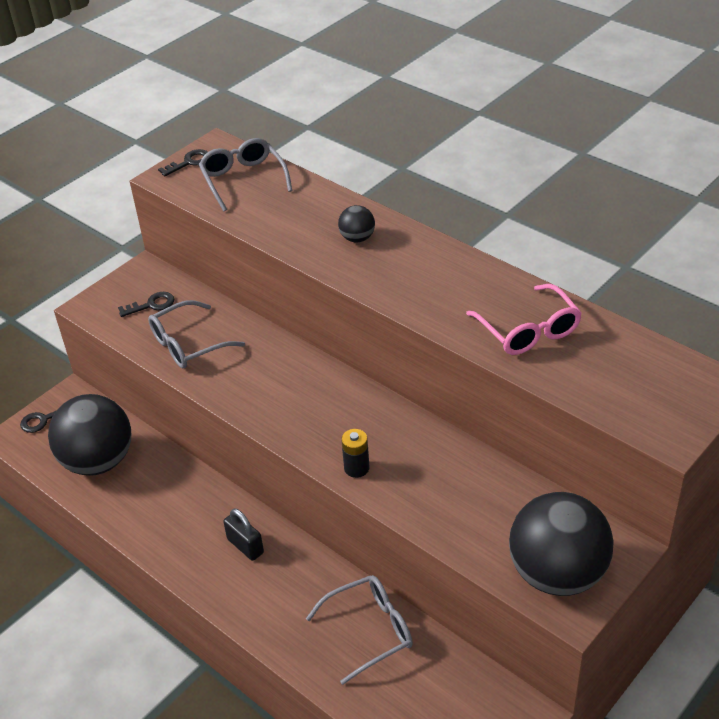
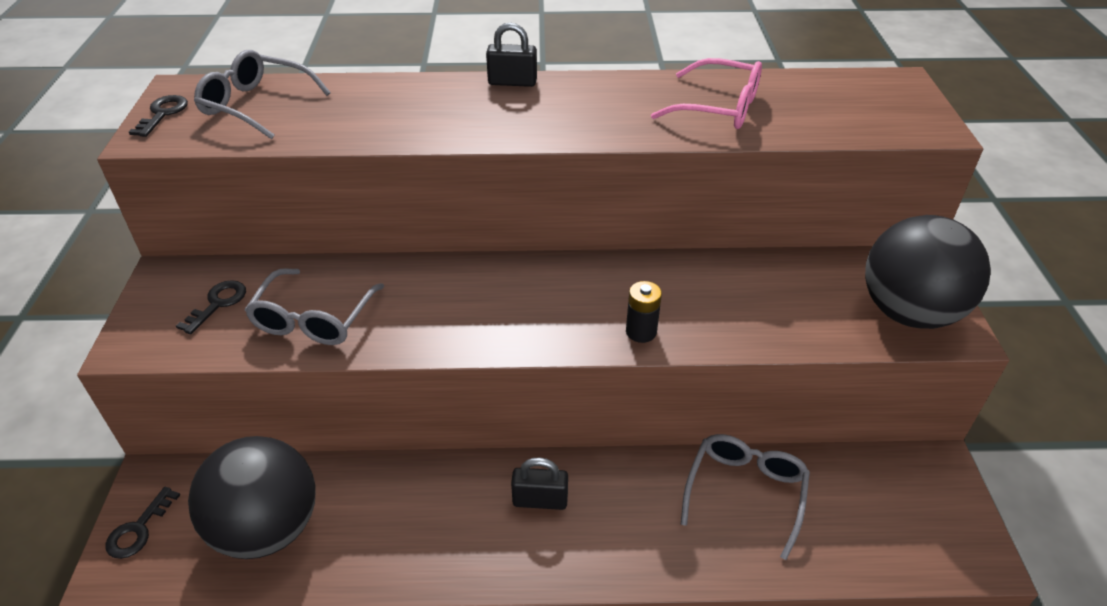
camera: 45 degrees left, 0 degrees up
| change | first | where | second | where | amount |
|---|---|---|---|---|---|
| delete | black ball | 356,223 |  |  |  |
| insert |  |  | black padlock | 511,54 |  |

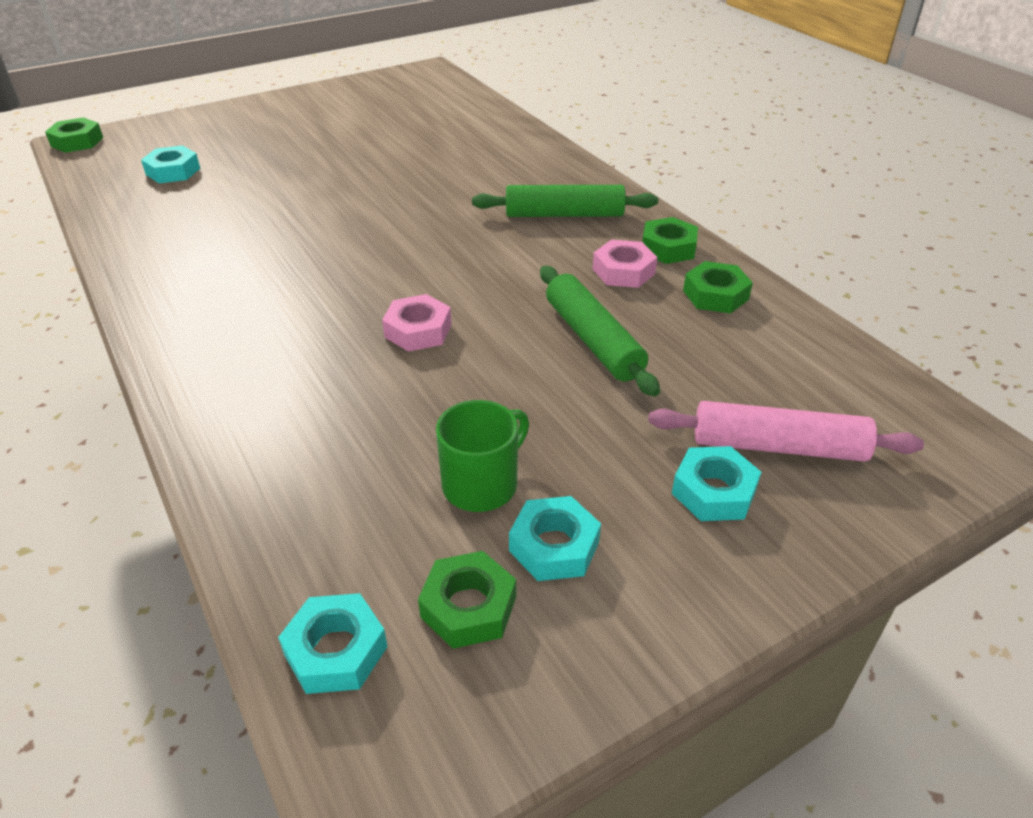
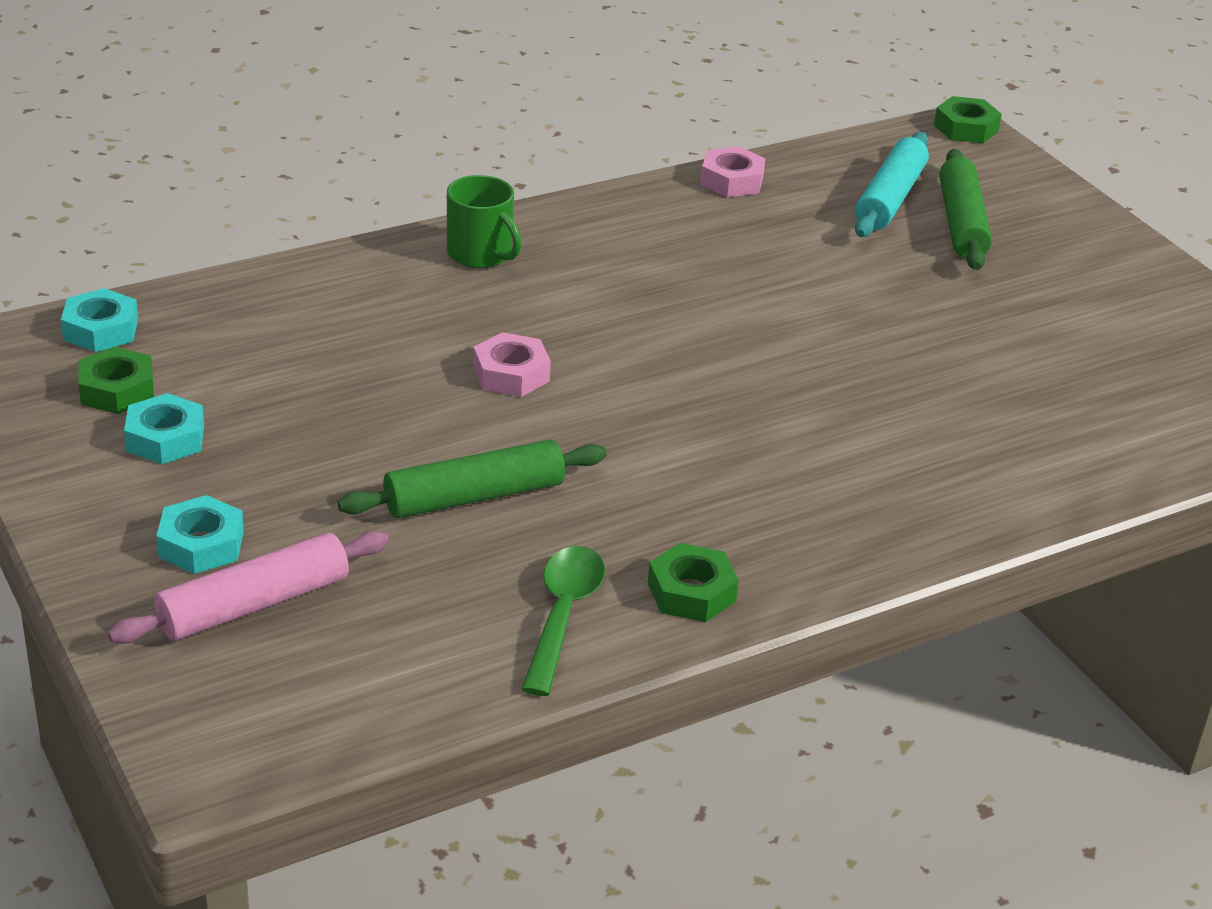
camera: 90 degrees right, 5 degrees down
| change | first | where | second | where | amount |
|---|---|---|---|---|---|
| replace | turquoise nut | 170,164 | turquoise rolling pin | 892,184 |  |
| move | green rolling pin | 565,201 |  | 965,209 |  |
| move | pink nut | 625,264 |  | 733,171 |  |
| replace | green nut | 718,287 | green spoon | 563,621 |  |
| move | green mug | 482,456 |  | 484,221 |  |
| rotate | pink rolling pin | 786,431 |  | 248,587 | 45 degrees clockwise |

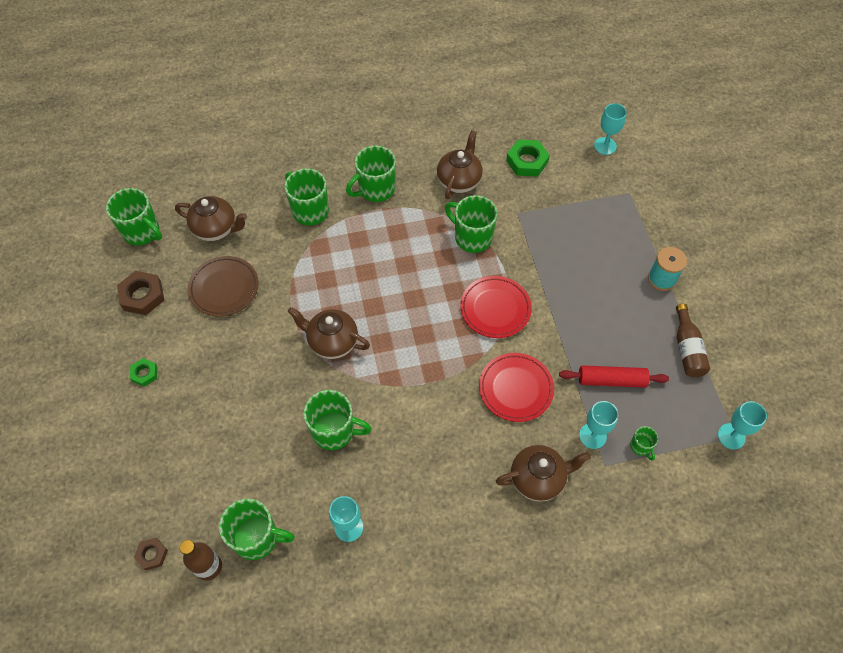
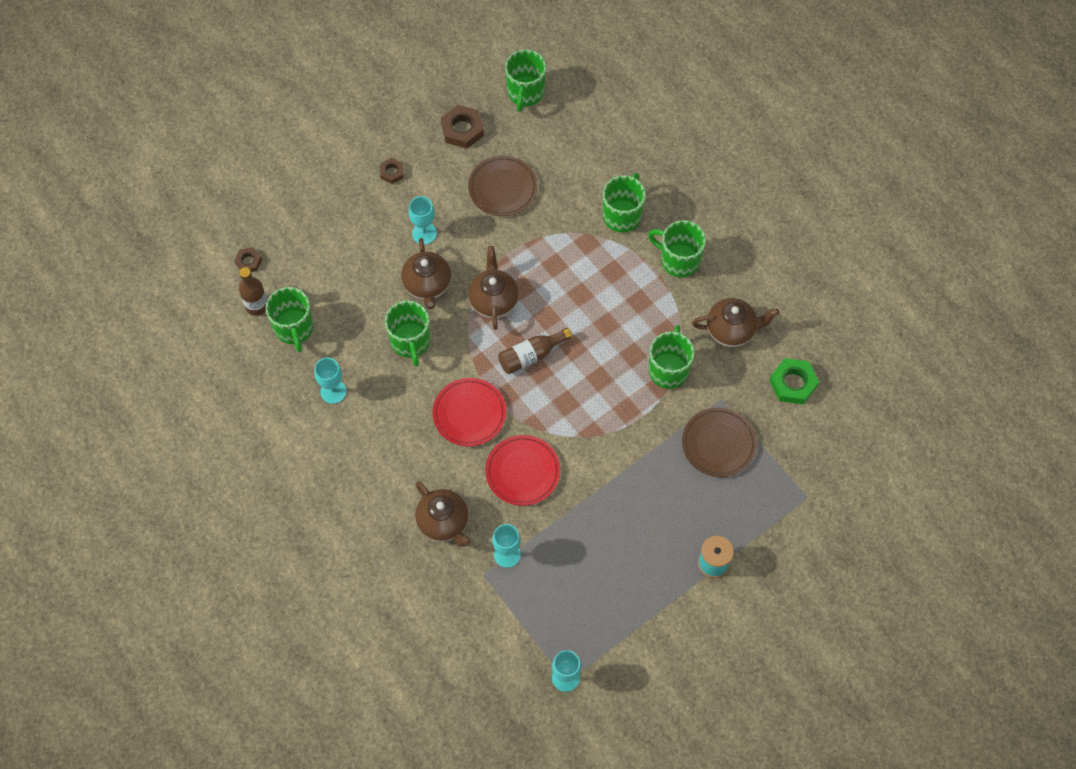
camera: 65 degrees right, 5 degrees up
| change | first | where | second | where | amount |
|---|---|---|---|---|---|
| move | turquoise goblet | 610,129 |  | 423,220 |  |
| move | brown teapot | 211,218 |  | 426,273 |  |
| move | red plate | 496,307 |  | 469,412 |  |
| move | brown bottle | 693,340 |  | 535,351 |  |
| recolor | green nut | 143,372 | brown nut | 392,171 |  |
| delete | red rolling pin | 614,376 |  |  |  |
| delete | green mug | 644,443 |  |  |  |
| insert |  |  | brown plate | 719,442 |  |

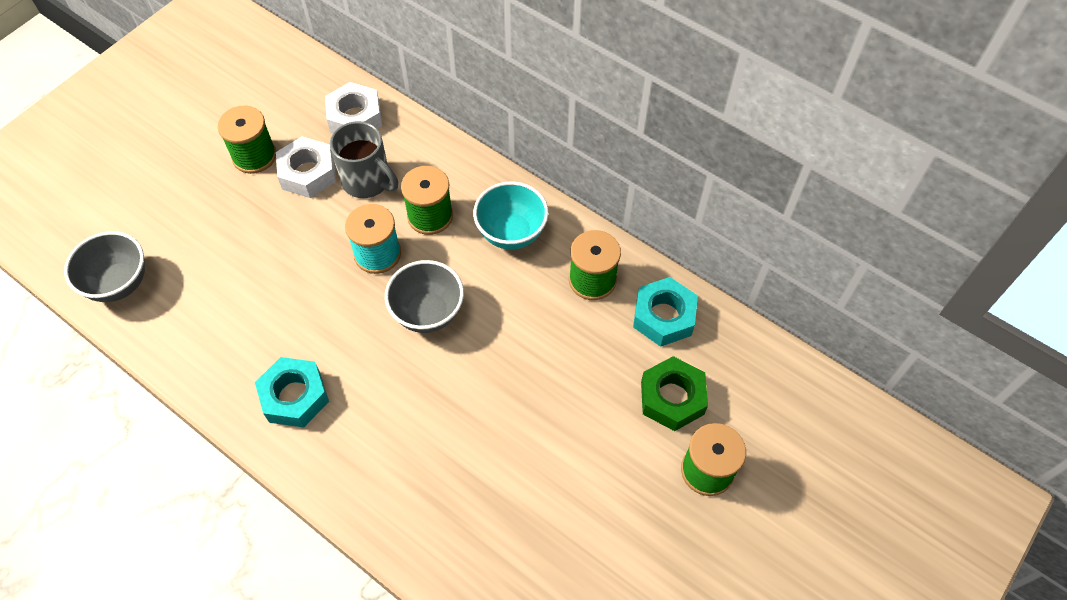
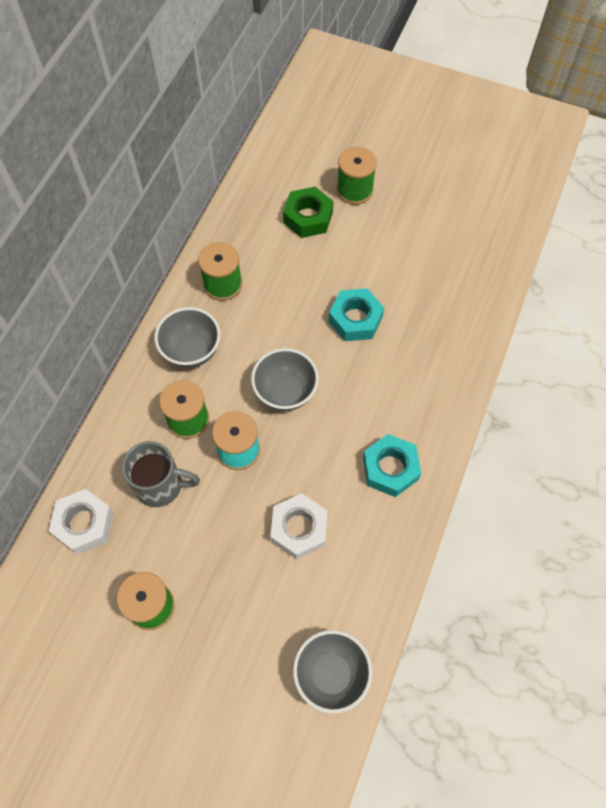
camera: 105 degrees left, 5 degrees up
| change | first | where | second | where | amount |
|---|---|---|---|---|---|
| rotate | grey mug | 364,159 |  | 161,474 | 75 degrees clockwise |
| move | white nut | 306,167 |  | 298,526 |  |
| recolor | turquoise bowl | 511,216 | grey bowl | 187,337 |  |
| move | turquoise nut | 665,312 |  | 356,314 |  |

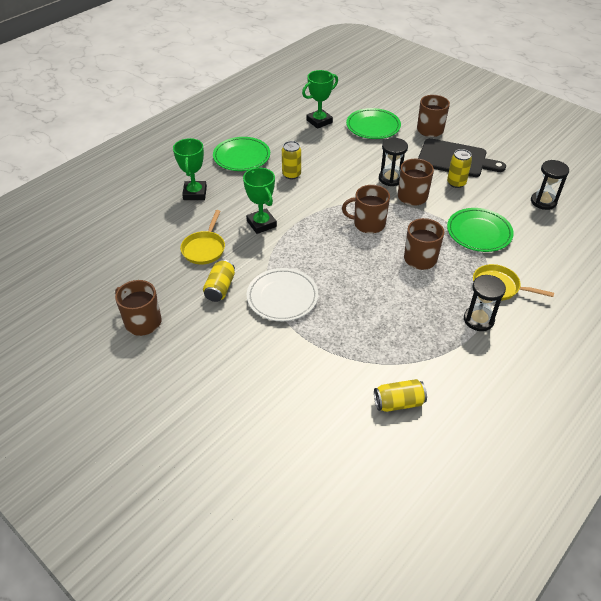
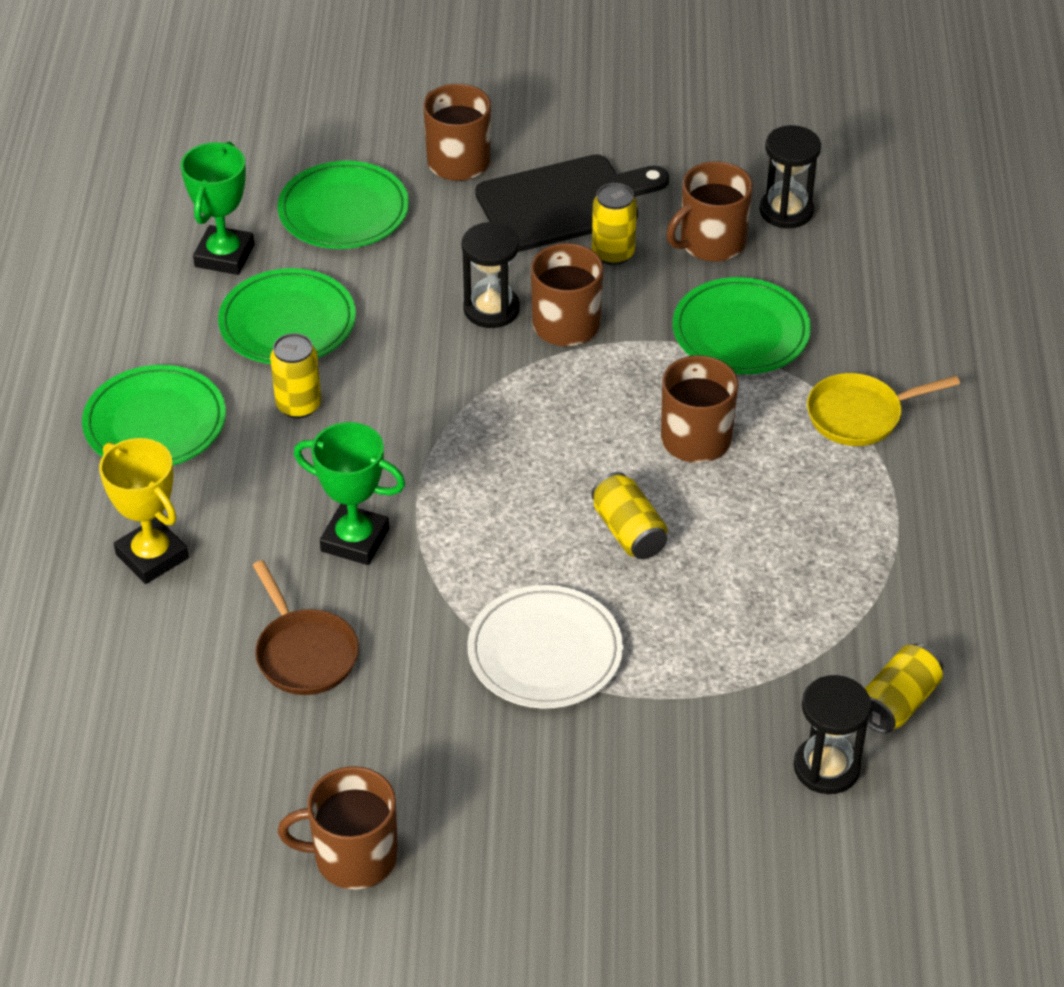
camera: 40 degrees left, 0 degrees up
| change | first | where | second | where | amount |
|---|---|---|---|---|---|
| recolor | green trophy | 190,169 | yellow trophy | 144,511 |  |
| move | brown mug | 366,209 |  | 710,211 |  |
| recolor | yellow pan | 202,237 | brown pan | 306,627 |  |
| move | yellow can | 219,280 |  | 629,515 |  |
| move | black hourglass | 485,303 |  | 832,734 |  |
| insert |  |  | green plate | 287,316 |  |

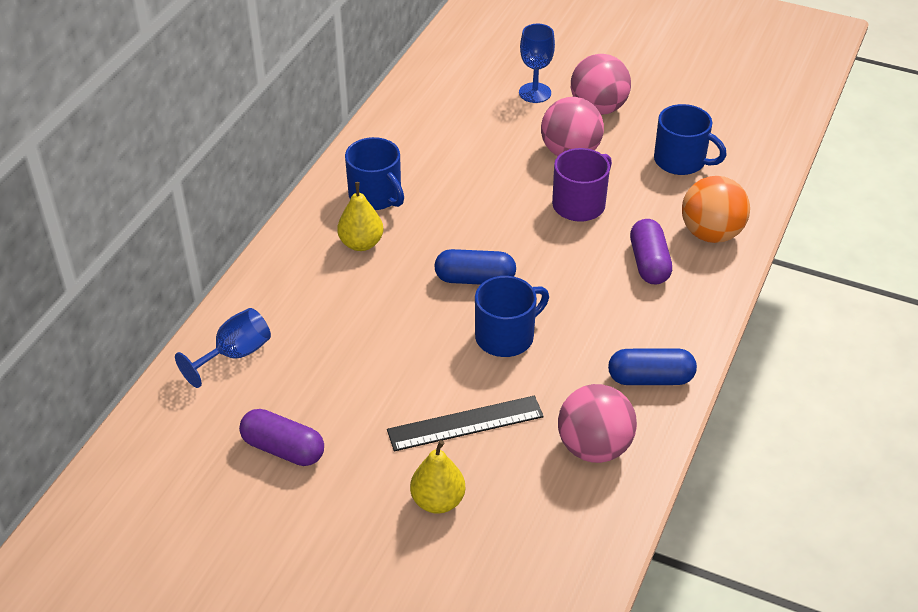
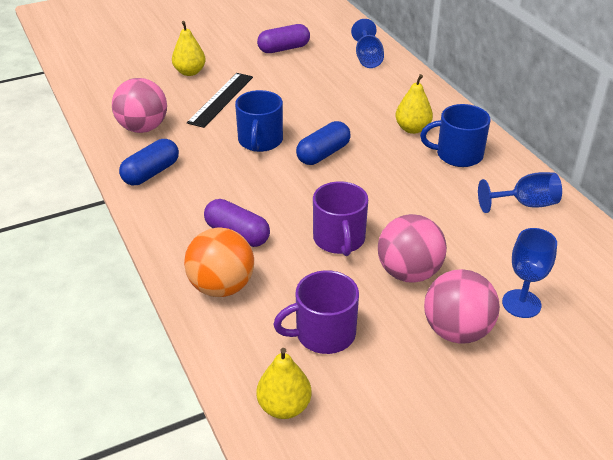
camera: 130 degrees right, 5 degrees down
| change | first | where | second | where | amount |
|---|---|---|---|---|---|
| recolor | blue mug | 690,139 | purple mug | 316,312 |  |
| insert |  |  | blue goblet | 520,192 |  |
| insert |  |  | yellow pear | 284,383 |  |

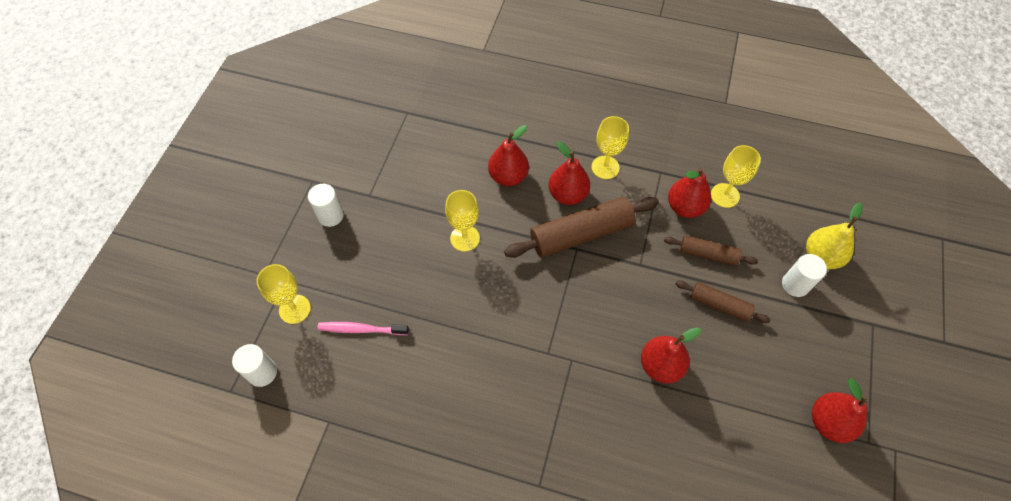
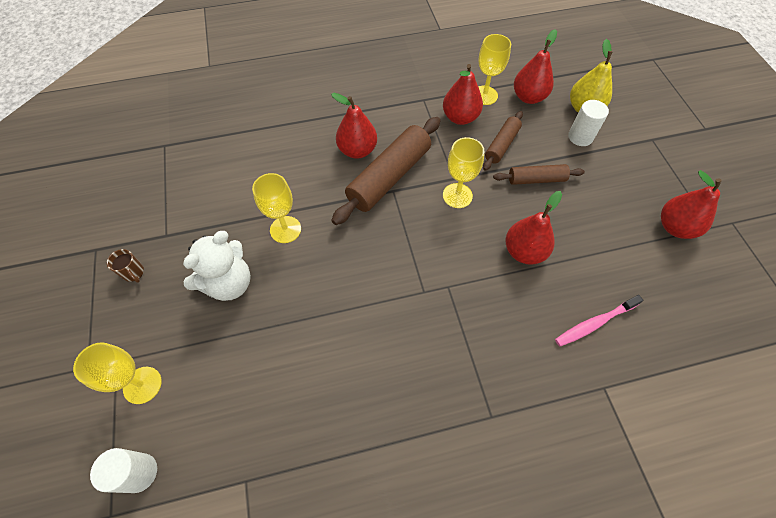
camera: 30 degrees left, 0 degrees up
| change | first | where | second | where | amount |
|---|---|---|---|---|---|
| move | yellow goblet | 610,147 |  | 463,172 |  |
| move | red pear | 508,155 |  | 535,66 |  |
| replace | white cylinder | 326,205 | brown mug | 125,266 |  |
| rotate | brown rolling pin | 711,250 |  | 503,141 | 45 degrees counterclockwise |
| move | pink toothbrush | 363,328 |  | 599,320 |  |
| insert |  |  | white teddy bear | 217,266 |  |

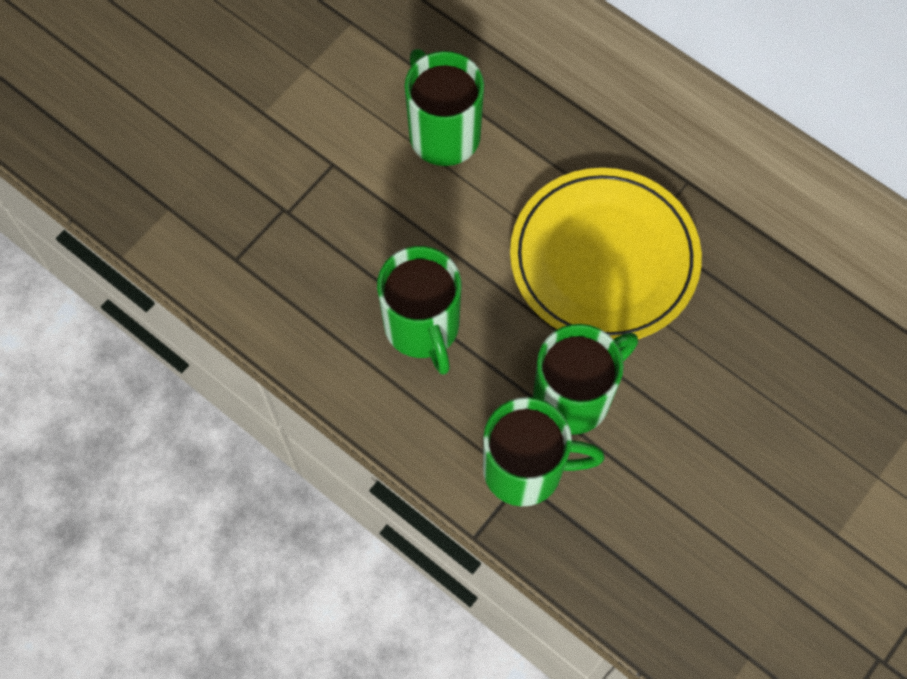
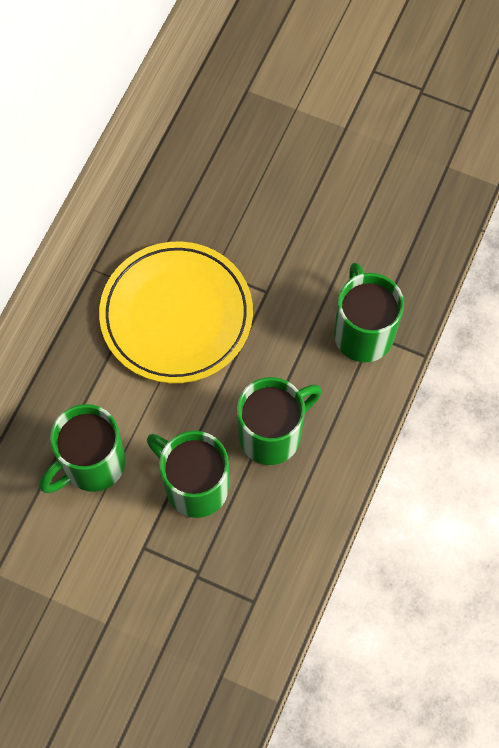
camera: 105 degrees left, 0 degrees up
| change | first | where | second | where | amount |
|---|---|---|---|---|---|
| move | green mug | 585,379 |  | 188,474 |  |

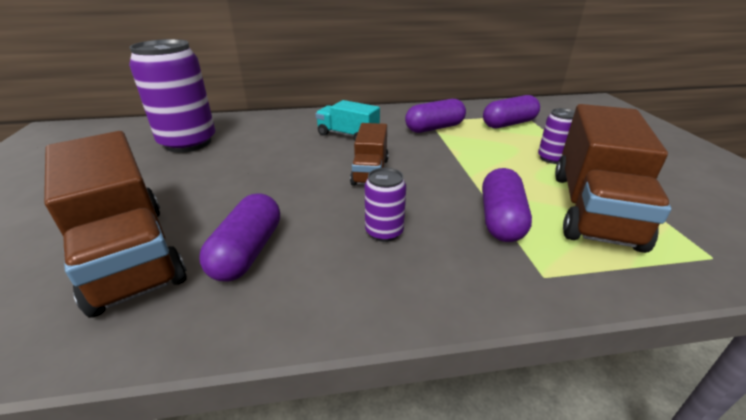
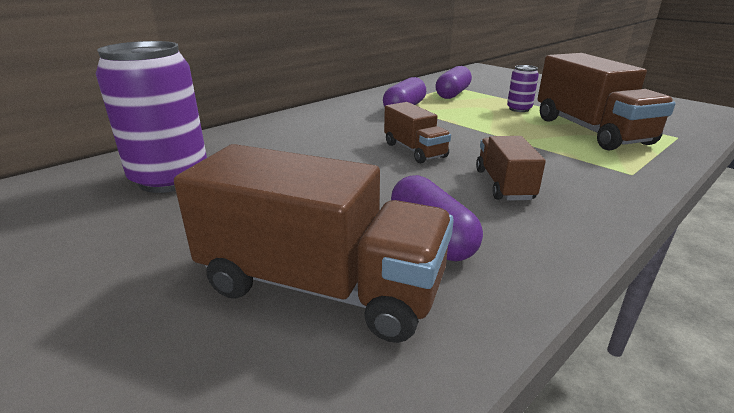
camera: 35 degrees left, 5 degrees down
| change | first | where | second | where | amount |
|---|---|---|---|---|---|
| delete | turquoise truck | 347,120 |  |  |  |
| replace | purple can | 385,205 | brown truck | 511,168 |  |
| delete | purple capsule | 507,205 |  |  |  |

